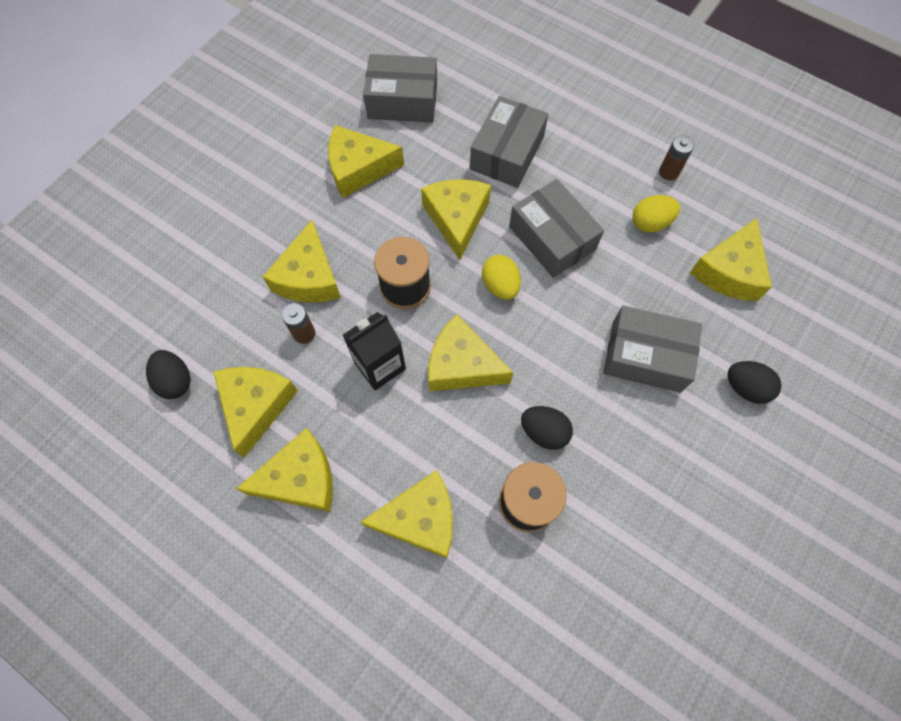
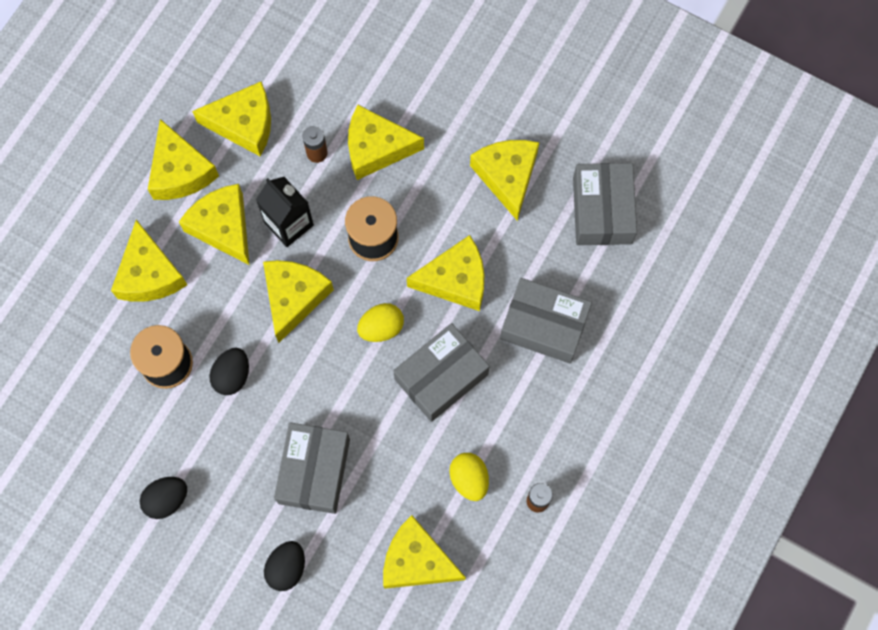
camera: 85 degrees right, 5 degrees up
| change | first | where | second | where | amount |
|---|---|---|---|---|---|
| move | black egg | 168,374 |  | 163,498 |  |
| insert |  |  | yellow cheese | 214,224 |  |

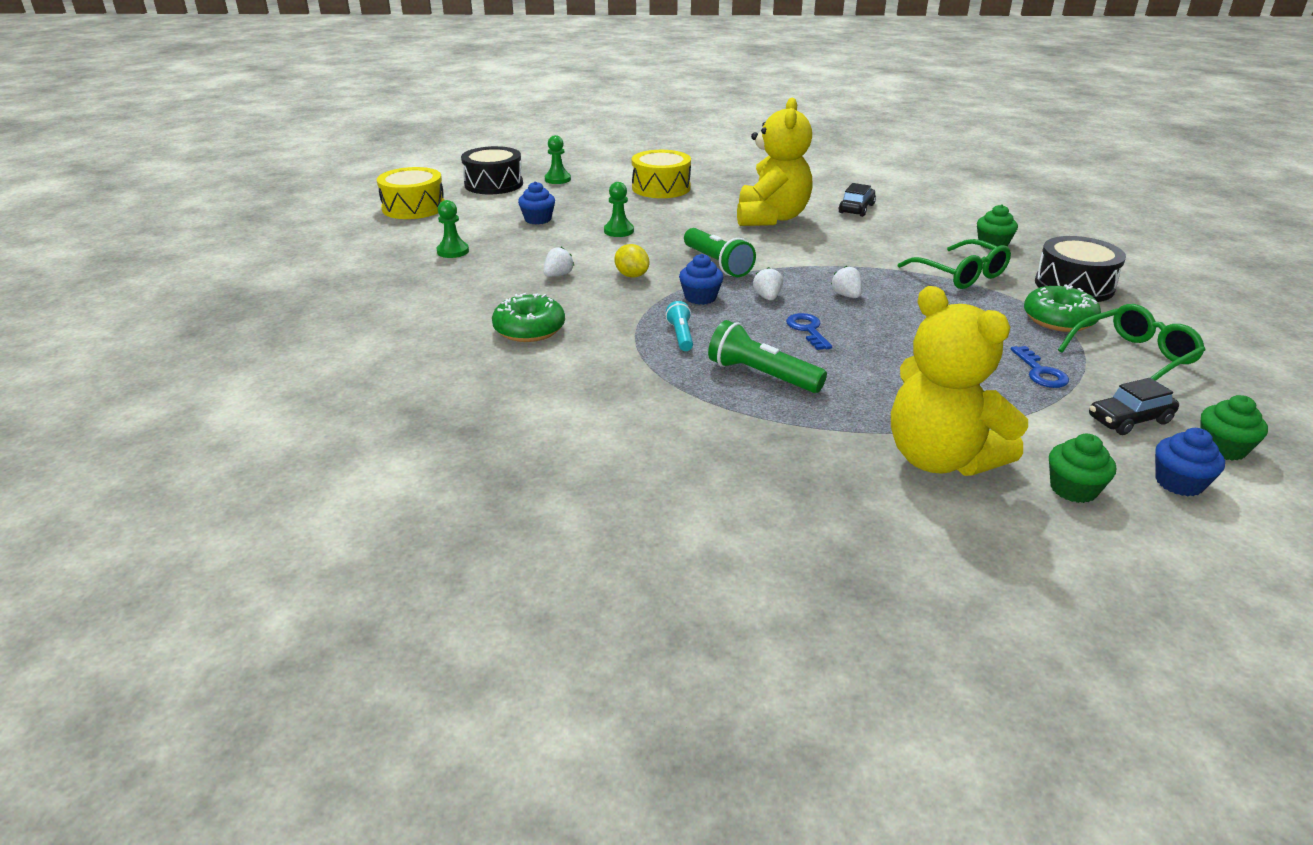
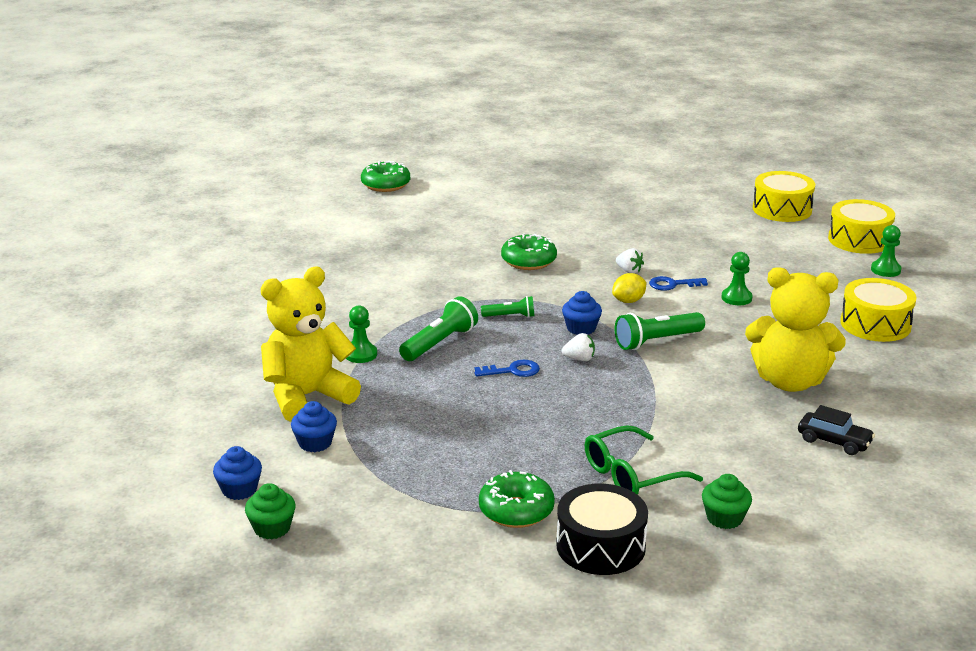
camera: 95 degrees right, 5 degrees down
| change | first | where | second | where | amount |
|---|---|---|---|---|---|
| recolor | black drum | 492,170 | yellow drum | 861,226 |  |
| move | blue cupcake | 536,203 |  | 314,426 |  |
| move | green pawn | 453,229 |  | 361,334 |  |
| delete | white strawberry | 846,282 |  |  |  |
| recolor | turquoise flashlight | 679,326 | green flashlight | 507,307 |  |
| delete | green glasses | 1131,342 |  |  |  |
| move | blue key | 1039,367 |  | 678,283 |  |
| delete | black car | 1134,406 |  |  |  |
| delete | green cupcake | 1082,468 |  |  |  |
| insert |  |  | green donut | 385,176 |  |

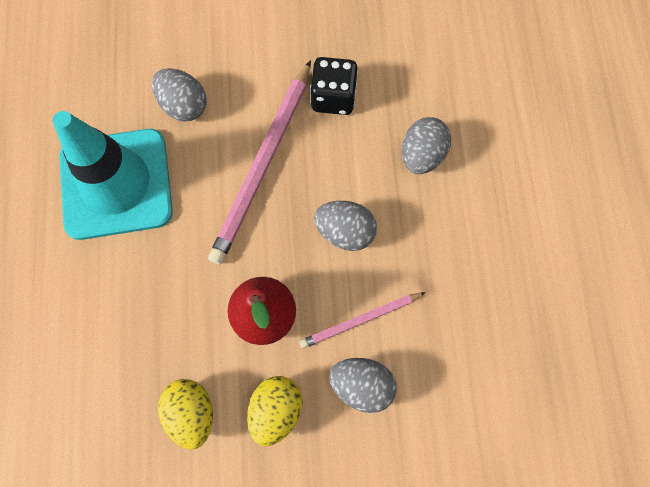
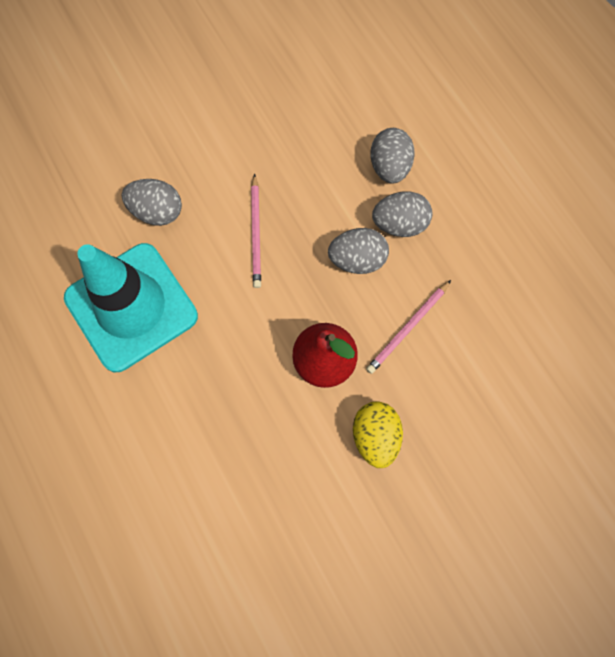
camera: 25 degrees left, 0 degrees up
| change | first | where | second | where | amount |
|---|---|---|---|---|---|
| delete | black dice | 334,86 |  |  |  |
| resize | pink pencil | 259,162 |  | 256,231 | x0.54 |
| move | grey egg | 363,385 |  | 402,214 |  |
| delete | yellow egg | 185,414 |  |  |  |

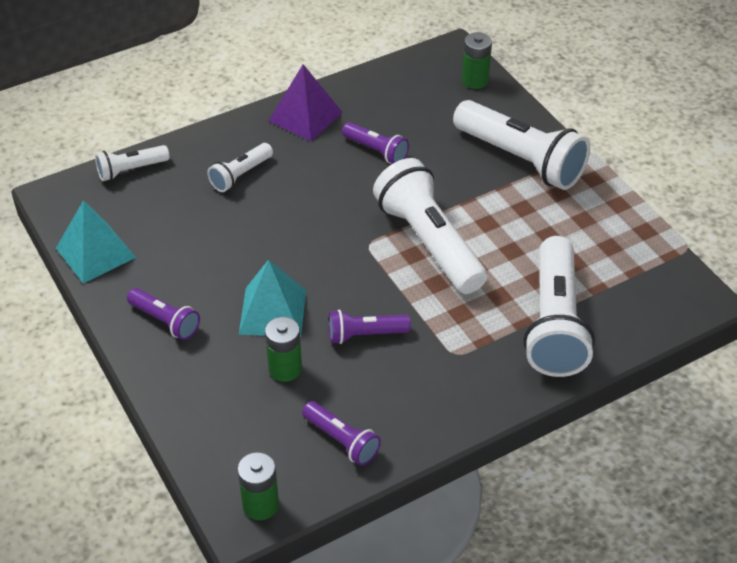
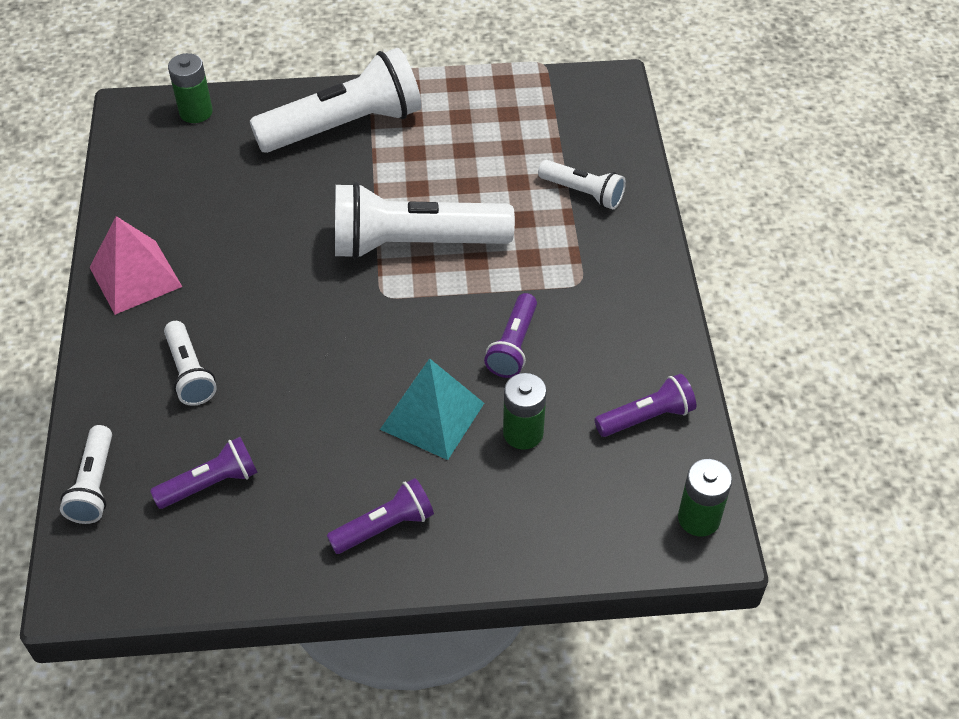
camera: 65 degrees left, 5 degrees up
| change | first | where | second | where | amount |
|---|---|---|---|---|---|
| recolor | purple pyramid | 306,102 | pink pyramid | 135,265 |  |
| move | purple flashlight | 375,143 |  | 204,473 |  |
| delete | turquoise pyramid | 96,242 |  |  |  |
| resize | white flashlight | 559,306 |  | 582,184 | x0.50 |

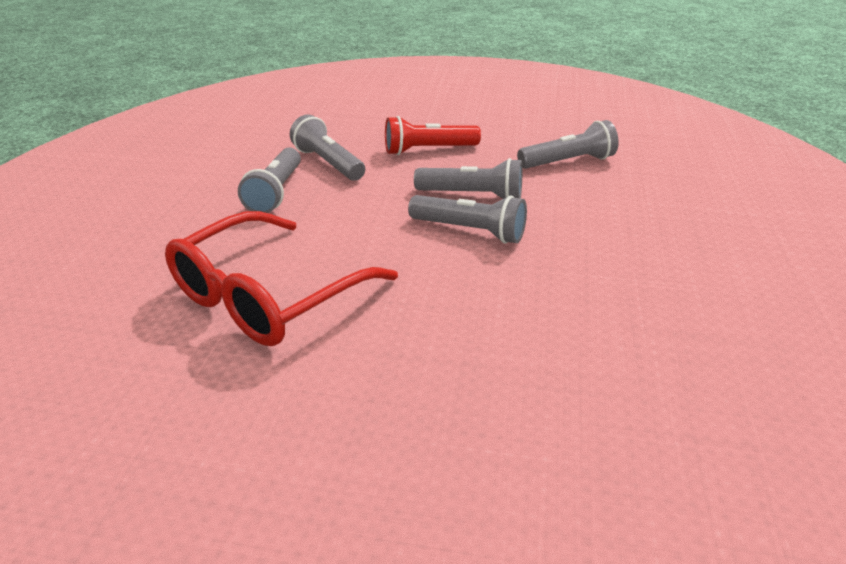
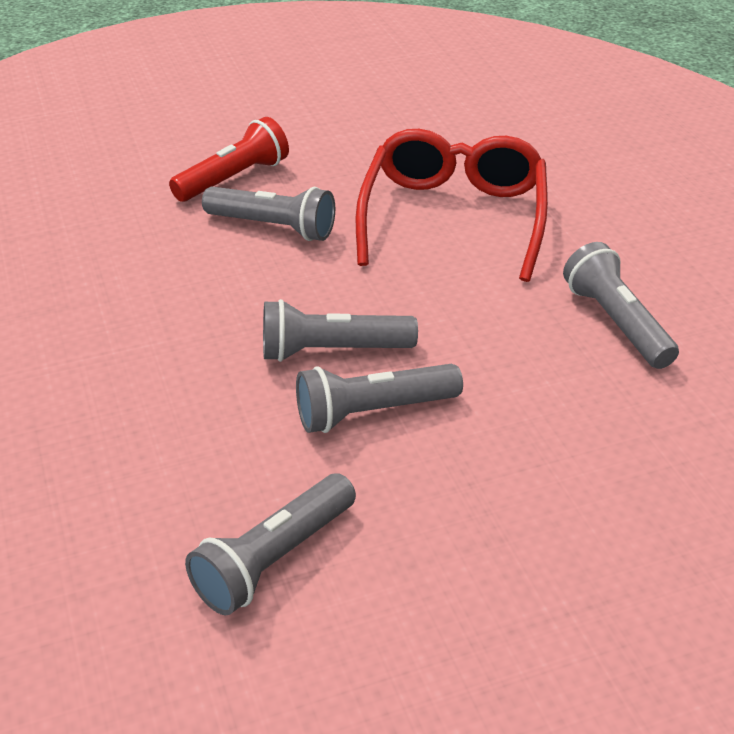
camera: 150 degrees right, 5 degrees up
| change | first | where | second | where | amount |
|---|---|---|---|---|---|
| move | grey flashlight | 327,147 |  | 268,213 |  |
| move | red flashlight | 433,135 |  | 229,159 |  |

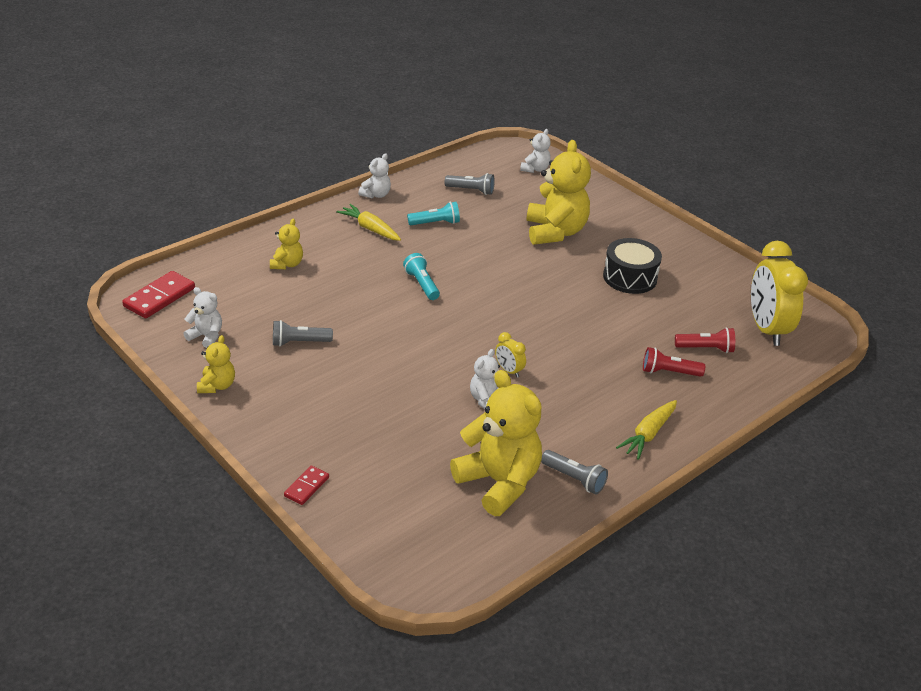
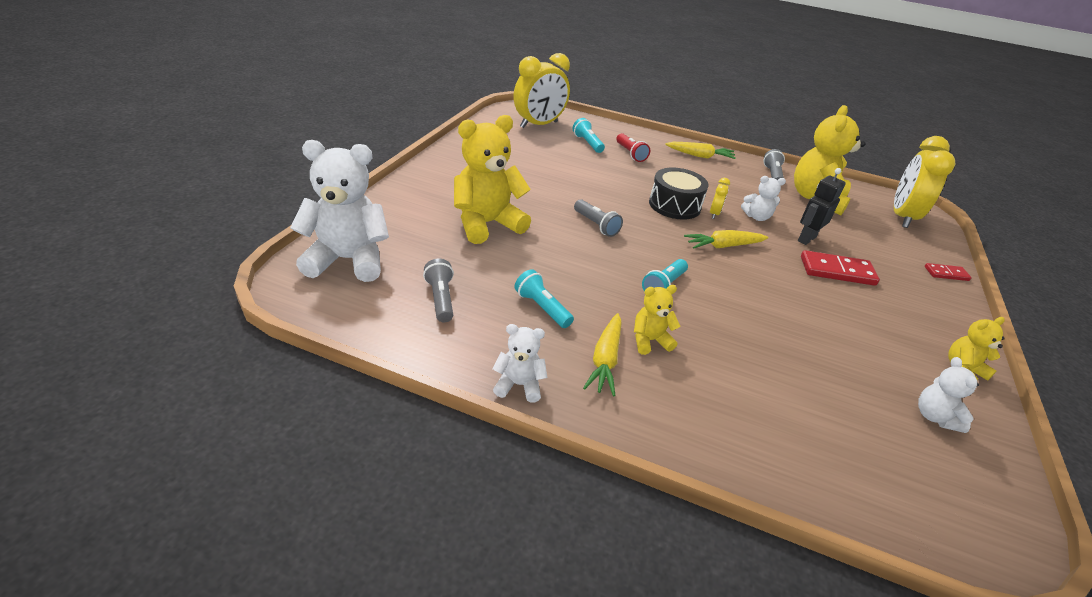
camera: 120 degrees left, 0 degrees up
| change | first | where | second | where | amount |
|---|---|---|---|---|---|
| resize | white teddy bear | 535,151 |  | 339,211 | x2.03 |
| move | yellow teddy bear | 286,244 |  | 657,320 |  |
| move | black drum | 632,266 |  | 679,194 |  |
| move | red domino | 158,295 |  | 840,268 |  |
| move | grey flashlight | 303,333 |  | 598,218 |  |
| recolor | red flashlight | 705,340 | turquoise flashlight | 589,135 |  |
| insert |  |  | yellow clock | 925,182 |  |
| insert |  |  | black robot | 822,206 |  |
| insert |  |  | yellow carrot | 726,239 |  |

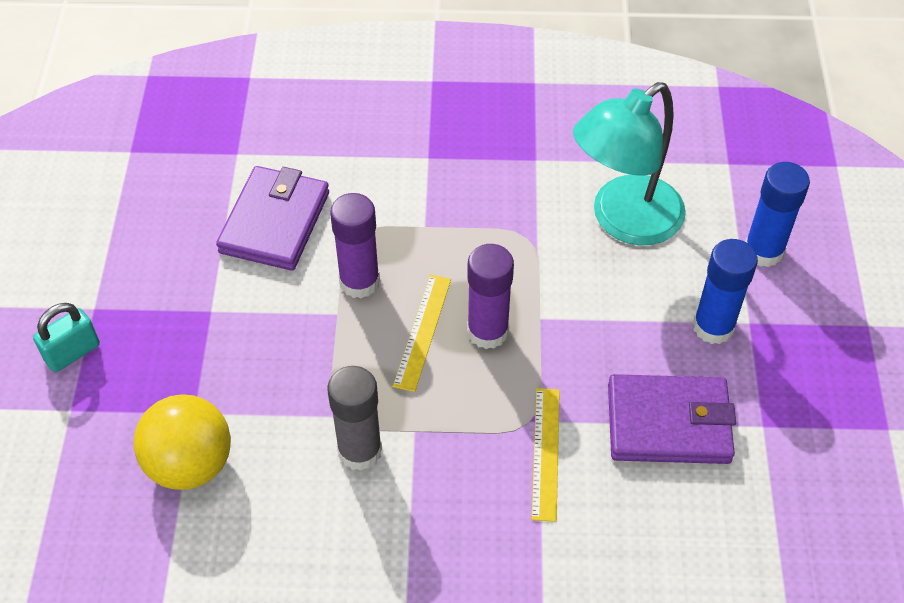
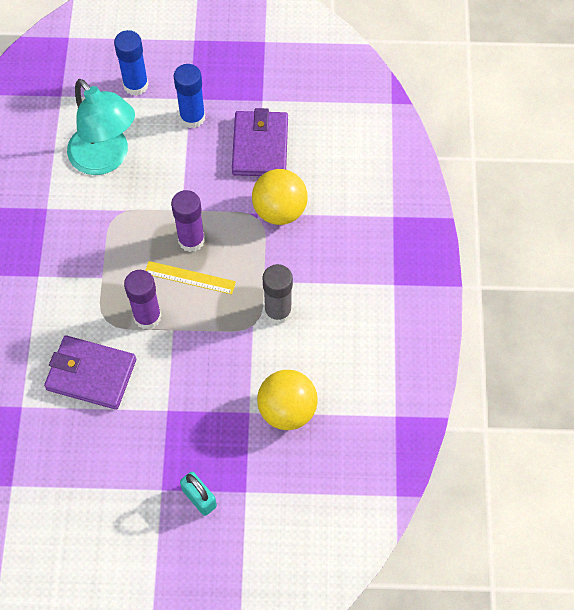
camera: 90 degrees left, 10 degrees up
| change | first | where | second | where | amount |
|---|---|---|---|---|---|
| replace | yellow ruler | 545,455 | yellow ball | 280,197 |  |

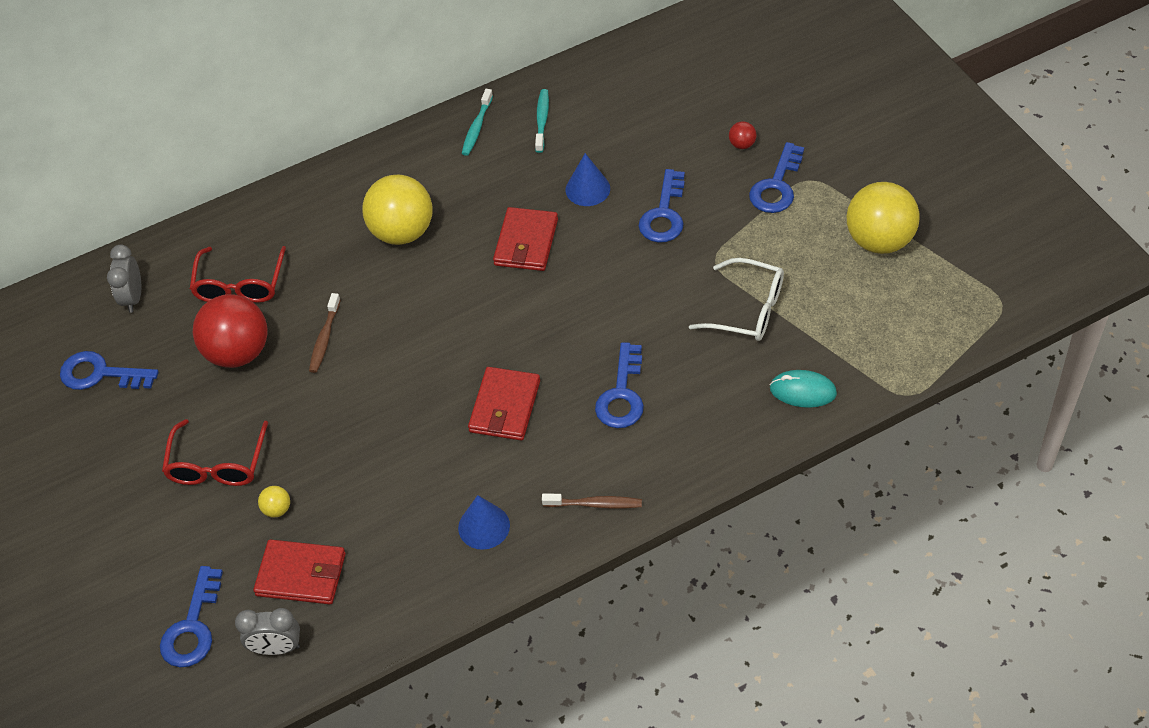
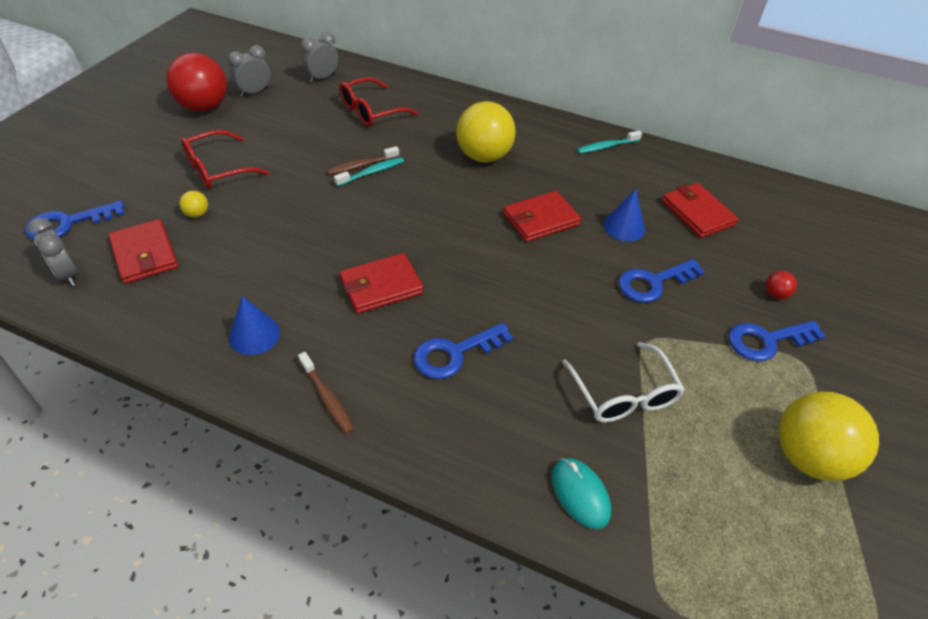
camera: 45 degrees right, 5 degrees down
| change | first | where | second | where | amount |
|---|---|---|---|---|---|
| move | turquoise toothbrush | 542,121 |  | 369,172 |  |
| move | red ball | 230,331 |  | 196,82 |  |
| replace | blue key | 109,370 | grey clock | 249,71 |  |
| insert |  |  | red wallet | 700,210 |  |

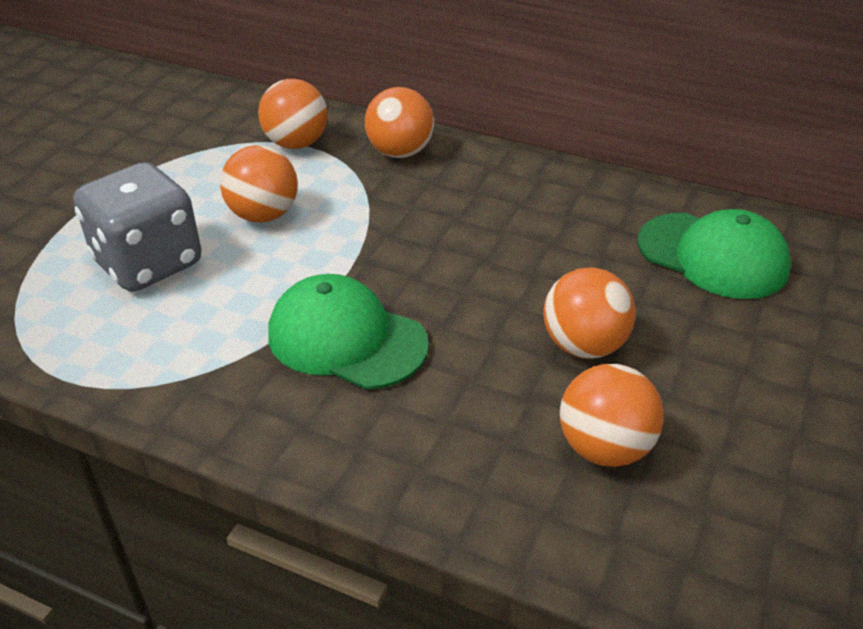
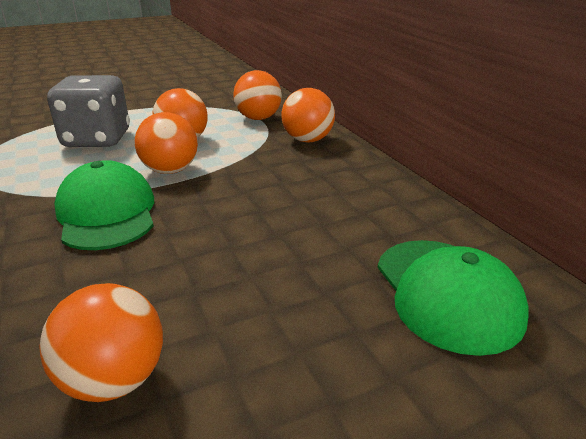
camera: 40 degrees right, 10 degrees down
| change | first | where | second | where | amount |
|---|---|---|---|---|---|
| move | orange ball | 589,312 |  | 166,143 |  |

